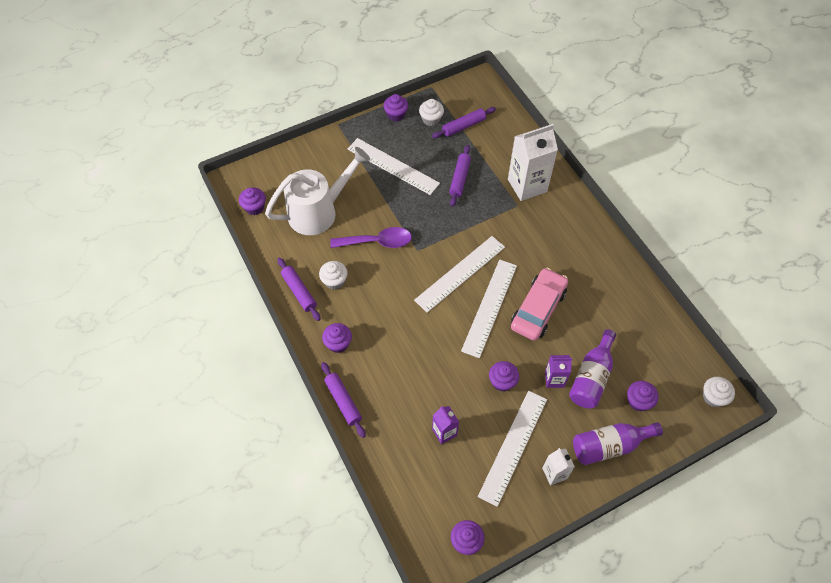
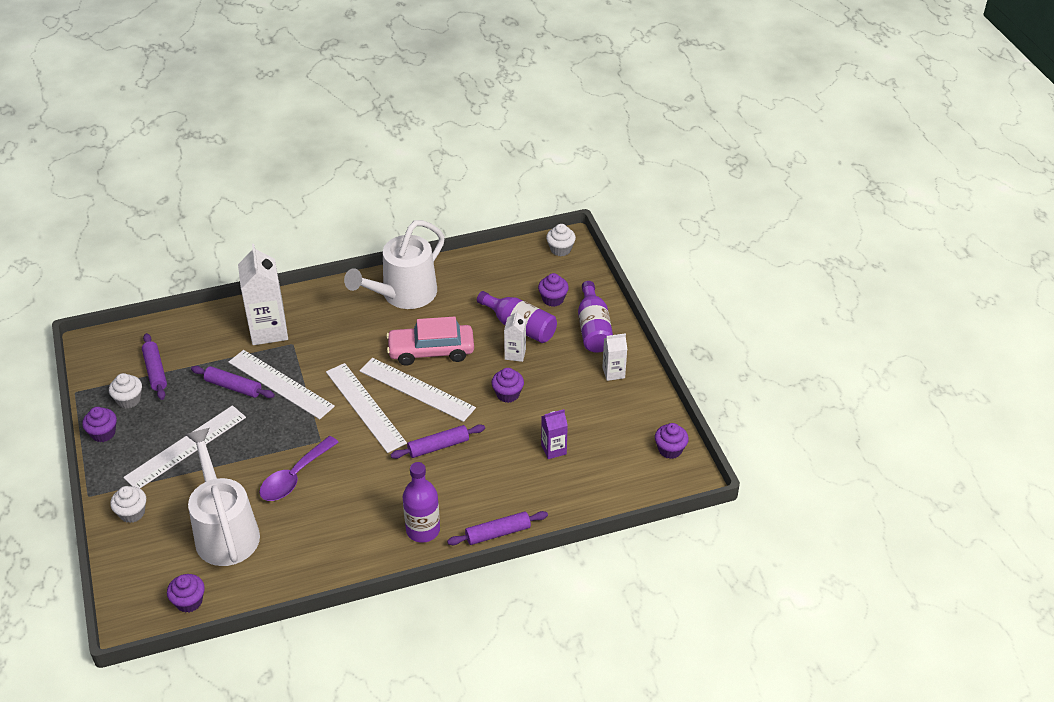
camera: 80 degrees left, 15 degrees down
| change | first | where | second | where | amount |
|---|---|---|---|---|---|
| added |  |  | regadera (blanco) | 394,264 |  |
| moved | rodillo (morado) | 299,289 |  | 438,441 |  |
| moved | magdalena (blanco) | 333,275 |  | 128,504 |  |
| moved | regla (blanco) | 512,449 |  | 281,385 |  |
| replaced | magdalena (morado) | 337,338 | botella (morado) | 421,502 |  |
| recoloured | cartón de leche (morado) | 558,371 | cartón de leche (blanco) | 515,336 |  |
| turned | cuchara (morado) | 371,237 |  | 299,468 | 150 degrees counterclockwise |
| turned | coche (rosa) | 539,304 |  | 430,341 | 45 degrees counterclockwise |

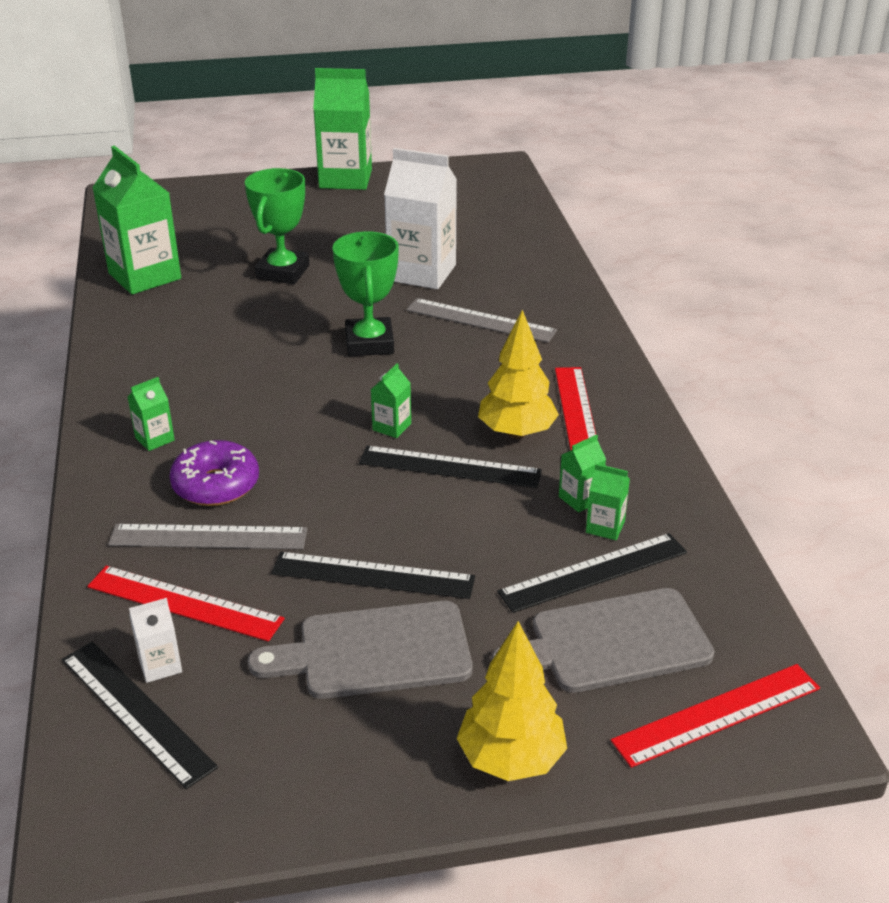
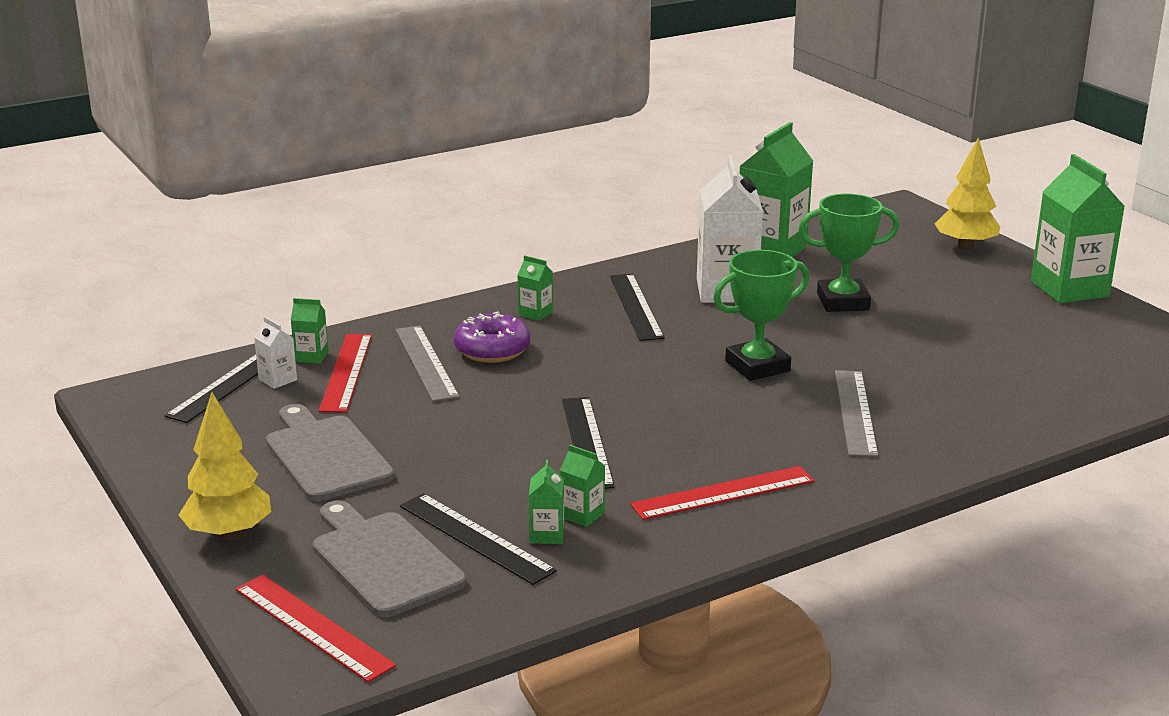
camera: 70 degrees right, 10 degrees down
| change | first | where | second | where | amount |
|---|---|---|---|---|---|
| moved | regla (negro) | 373,575 |  | 637,307 |  |
| moved | cartón de leche (verde) | 391,400 |  | 309,331 |  |
| moved | cartón de leche (blanco) | 420,218 |  | 730,229 |  |
| moved | árbol (amarillo) | 518,374 |  | 967,193 |  |

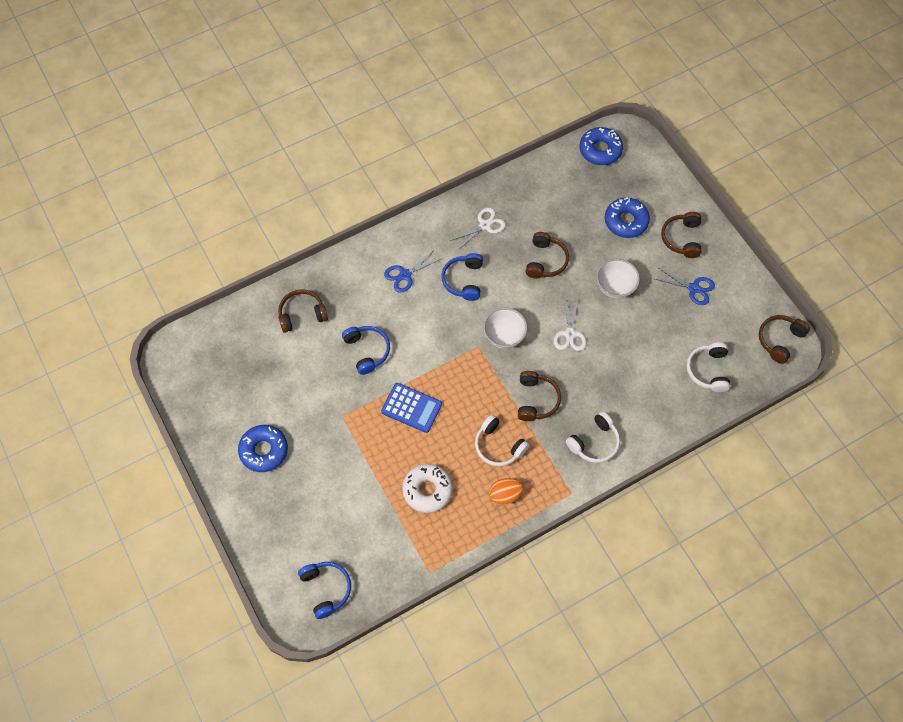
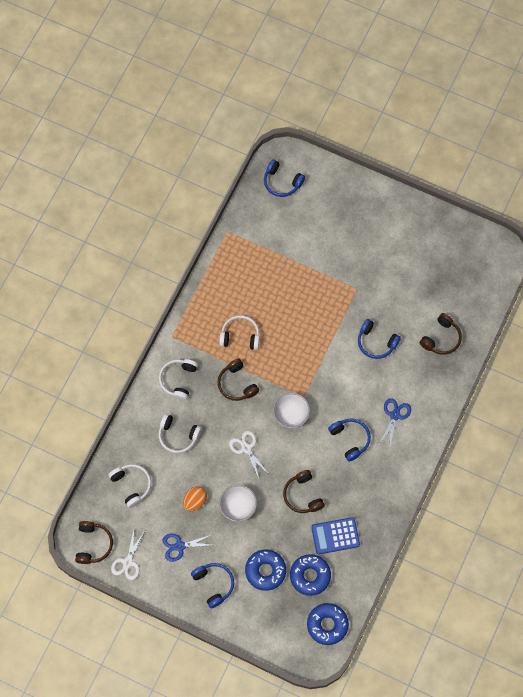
camera: 145 degrees right, 5 degrees up
| change | first | where | second | where | amount |
|---|---|---|---|---|---|
| removed | rosquilla (blanco) | 427,488 |  |  |  |
| added |  |  | auriculares (blanco) | 180,433 |  |
| moved | rosquilla (azul) | 263,448 |  | 310,575 |  |
| moved | calculadora (azul) | 411,408 |  | 335,535 |  |
| moved | tijeras (blanco) | 478,229 |  | 128,555 |  |
| moved | huevo (naranja) | 506,491 |  | 195,498 |  |
| recoloured | auriculares (marrón) | 681,235 | auriculares (azul) | 212,585 |  |

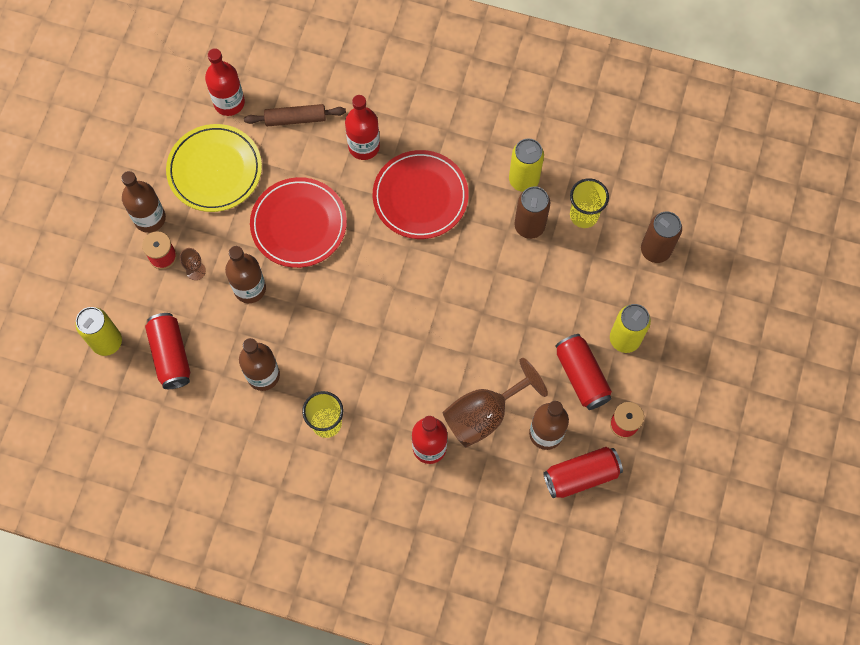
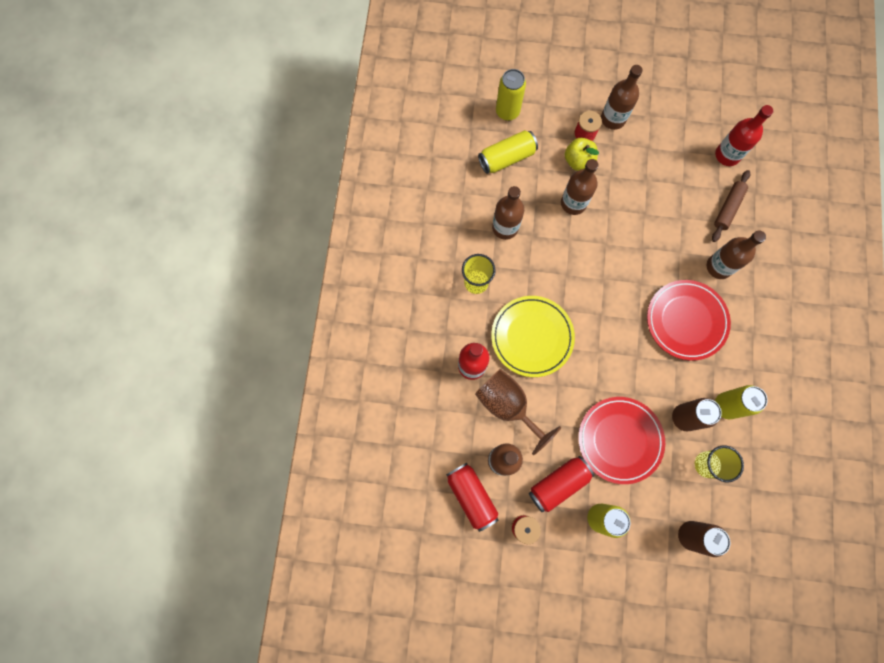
camera: 80 degrees right, 5 degrees up
| change | first | where | second | where | amount |
|---|---|---|---|---|---|
| moved | plato (amarillo) | 214,168 |  | 533,336 |  |
| moved | plato (rojo) | 298,222 |  | 621,440 |  |
| replaced | copa (marrón) | 193,264 | manzana (amarillo) | 582,154 |  |
| recoloured | lata (rojo) | 167,351 | lata (amarillo) | 508,152 |  |
| recoloured | botella (rojo) | 362,127 | botella (marrón) | 736,254 |  |
| turned | rodillo (marrón) | 295,115 |  | 731,206 | 45 degrees clockwise |

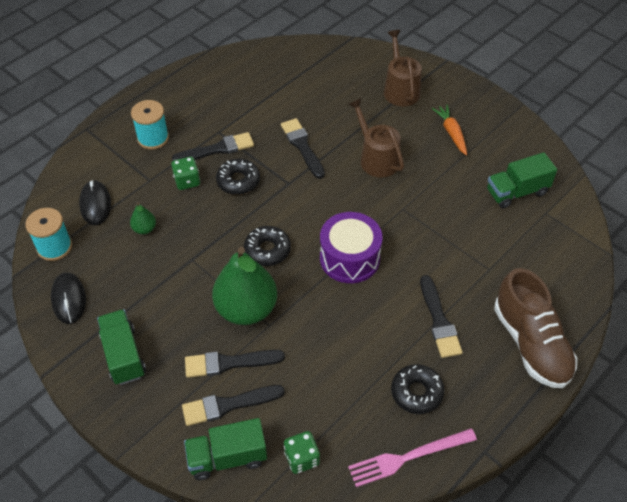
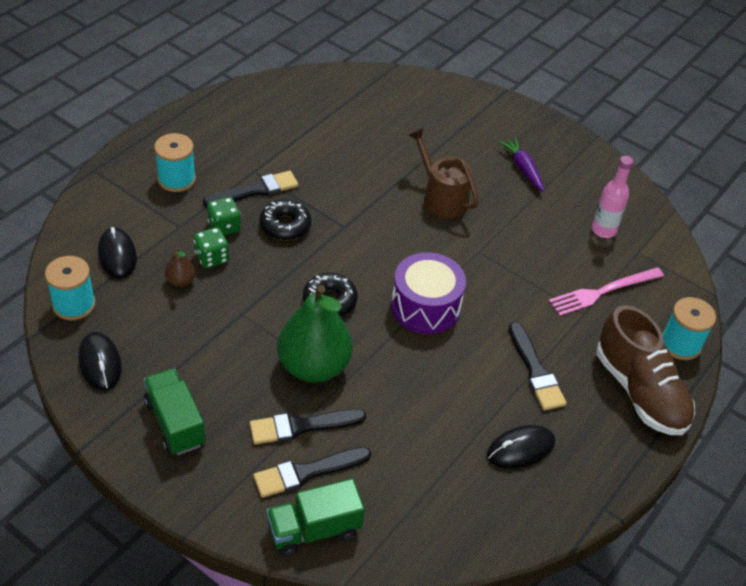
camera: 10 degrees left, 5 degrees down
| change | first | where | second | where | amount |
|---|---|---|---|---|---|
| removed | pincel (negro) | 303,148 |  |  |  |
| removed | regadera (marrón) | 403,68 |  |  |  |
| added |  |  | carrete (turquesa) | 689,328 |  |
| moved | dado (verde) | 302,452 |  | 211,247 |  |
| moved | tenedor (rosa) | 412,457 |  | 606,291 |  |
| replaced | rosquilla (negro) | 418,389 | ratón (negro) | 521,447 |  |
| replaced | camión (verde) | 522,180 | botella (rosa) | 612,197 |  |
| recoloured | pera (verde) | 143,218 | pera (marrón) | 180,267 |  |
| recoloured | zanahoria (naranja) | 449,130 | zanahoria (morado) | 521,164 |  |

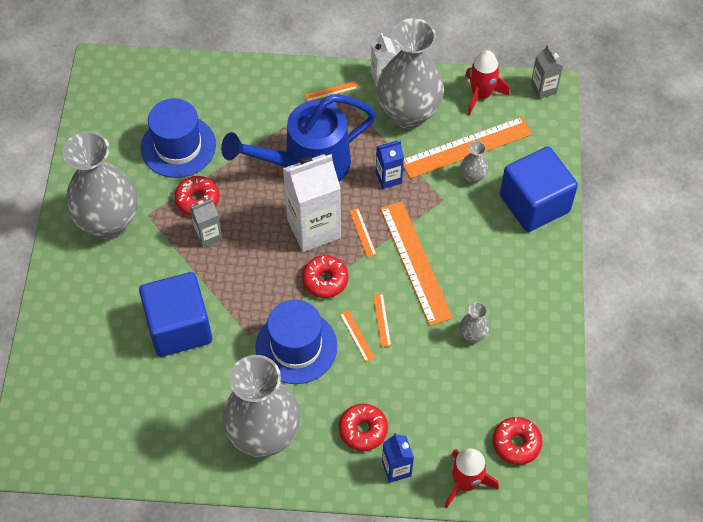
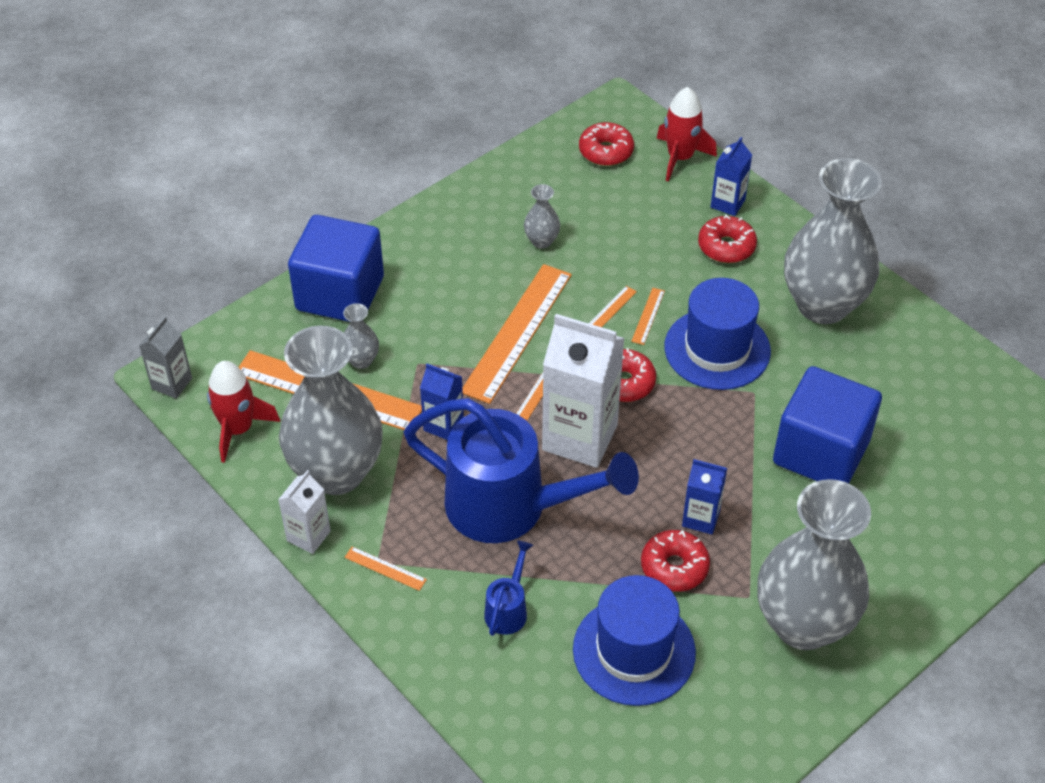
camera: 135 degrees left, 10 degrees down
| change | first | where | second | where | amount |
|---|---|---|---|---|---|
| added |  |  | regadera (azul) | 508,588 |  |
| recoloured | cartón de leche (gris) | 206,223 | cartón de leche (azul) | 704,497 |  |

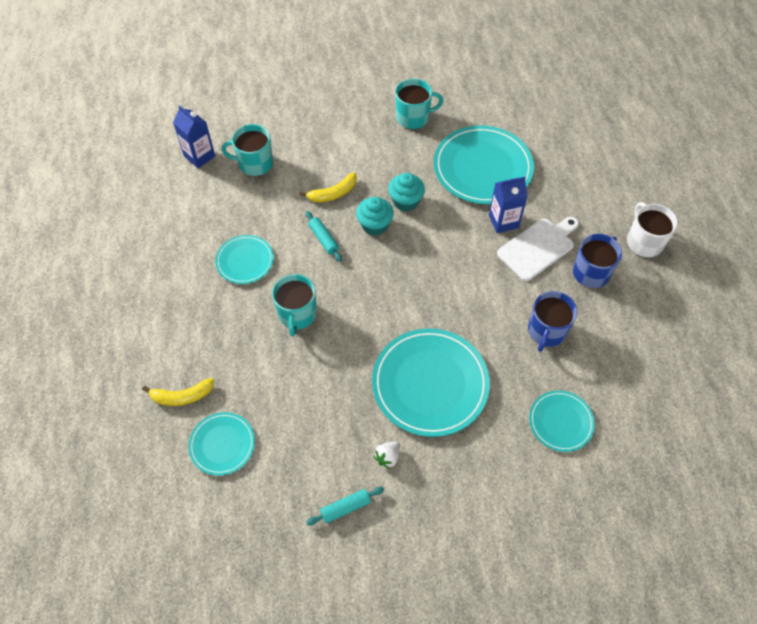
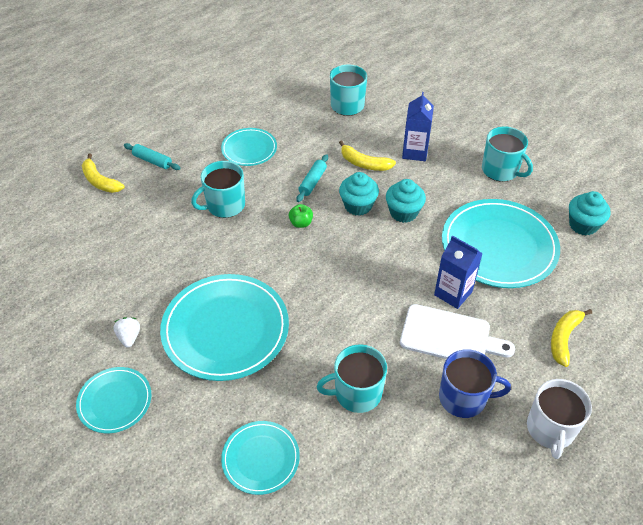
camera: 55 degrees right, 10 degrees down
| change | first | where | second | where | amount |
|---|---|---|---|---|---|
| added |  |  | manzana (verde) | 301,216 |  |
| added |  |  | plátano (amarillo) | 571,338 |  |
| added |  |  | magdalena (turquesa) | 590,213 |  |
| moved | cartón de leche (azul) | 194,136 |  | 418,126 |  |
| moved | plato (turquesa) | 221,444 |  | 113,400 |  |
| moved | rodillo (turquesa) | 345,506 |  | 152,156 |  |
| recoloured | taza (azul) | 552,321 | taza (turquesa) | 352,378 |  |
| turned | fresa (blanco) | 387,455 |  | 126,332 | 75 degrees clockwise |
| turned | taza (blanco) | 652,229 |  | 559,419 | 150 degrees clockwise |

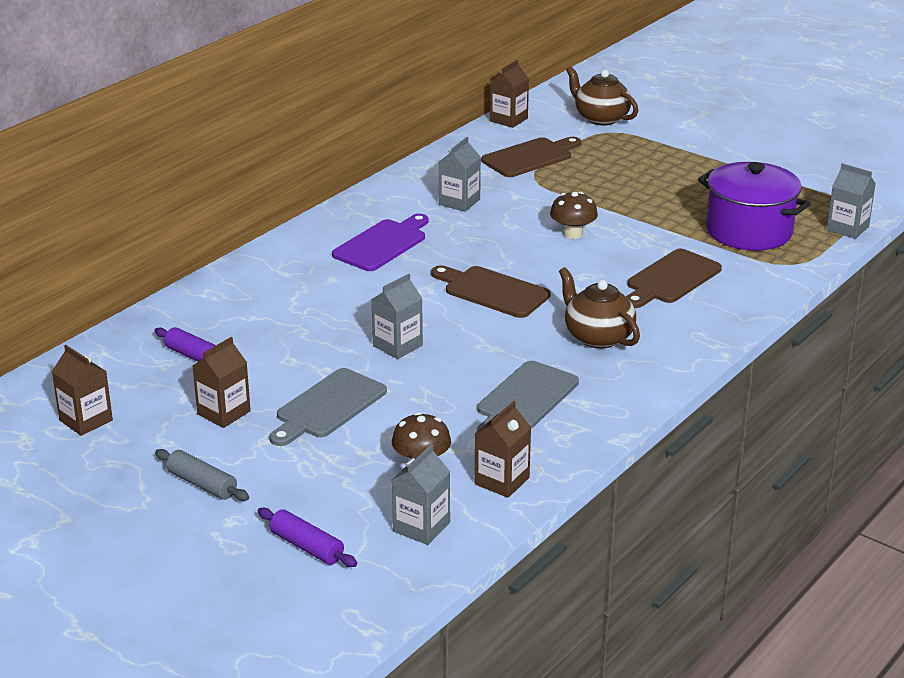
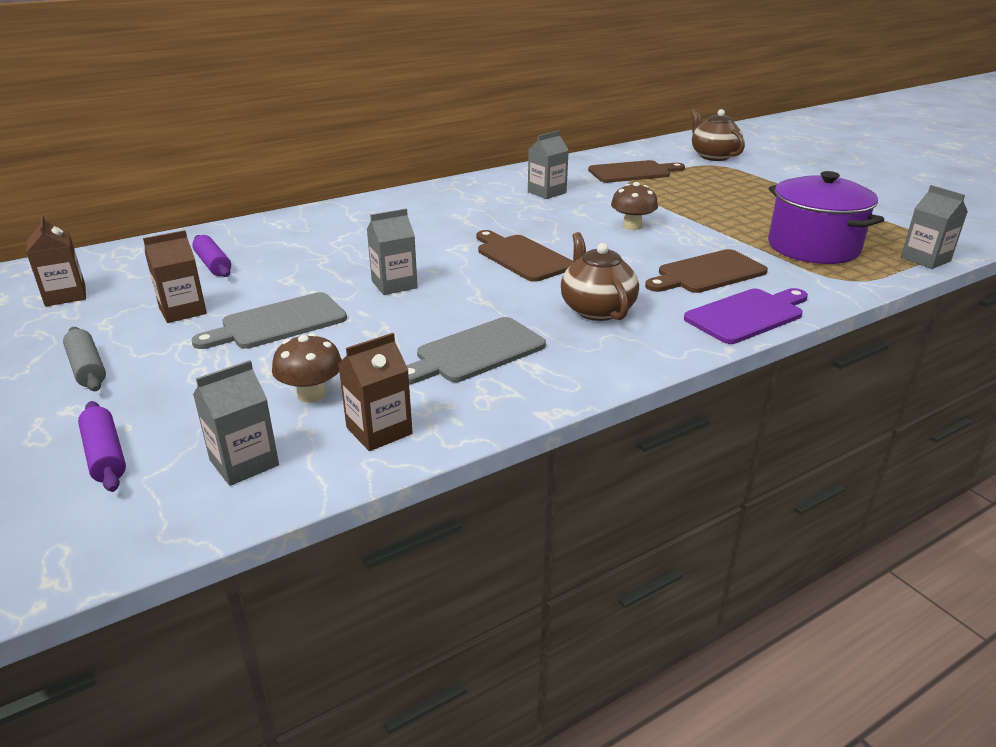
camera: 20 degrees right, 0 degrees up
| change | first | where | second | where | amount |
|---|---|---|---|---|---|
| removed | cartón de leche (marrón) | 509,94 |  |  |  |
| moved | tabla de cortar (morado) | 380,242 |  | 746,316 |  |

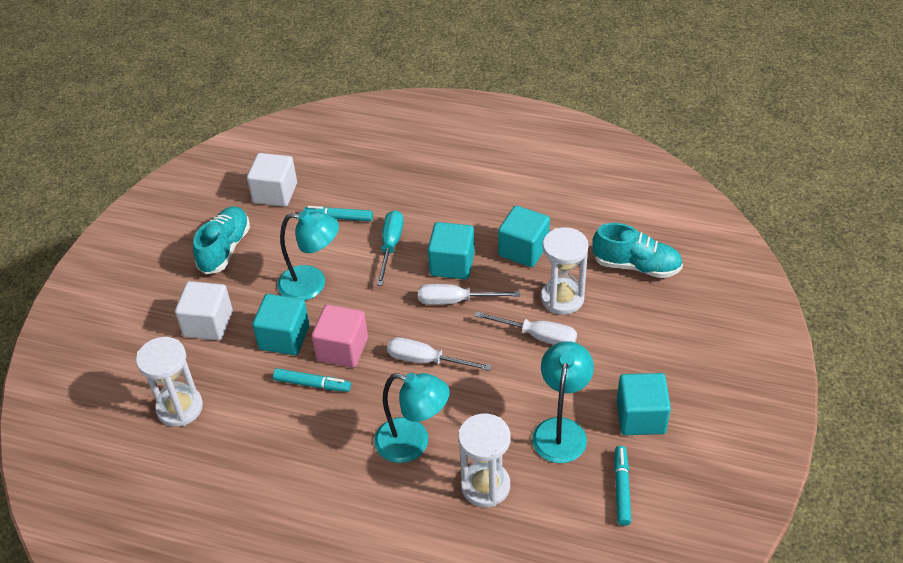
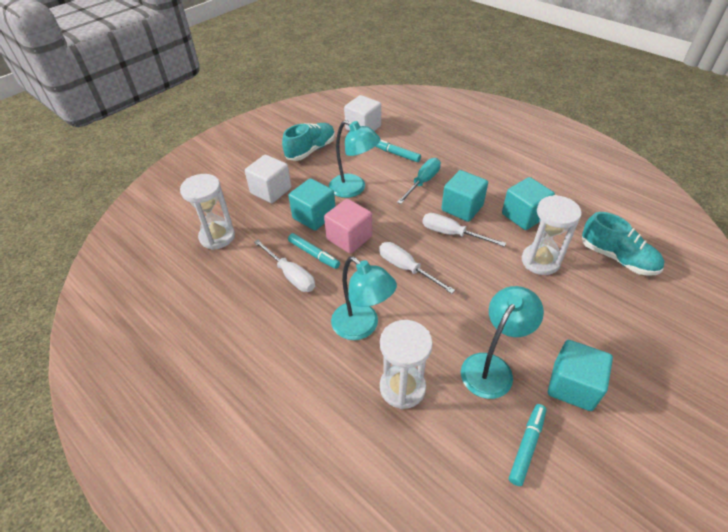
camera: 25 degrees right, 0 degrees up
| change | first | where | second | where | amount |
|---|---|---|---|---|---|
| moved | destornillador (blanco) | 526,328 |  | 284,266 |  |

